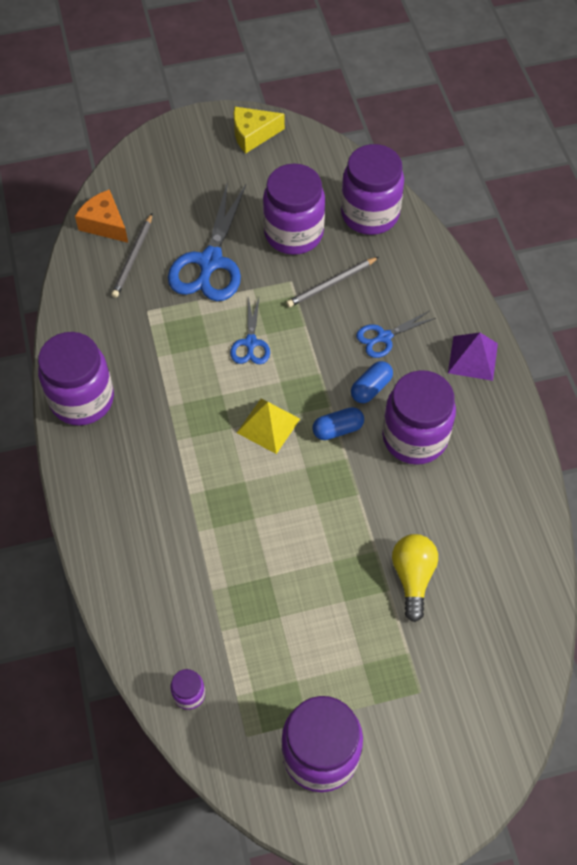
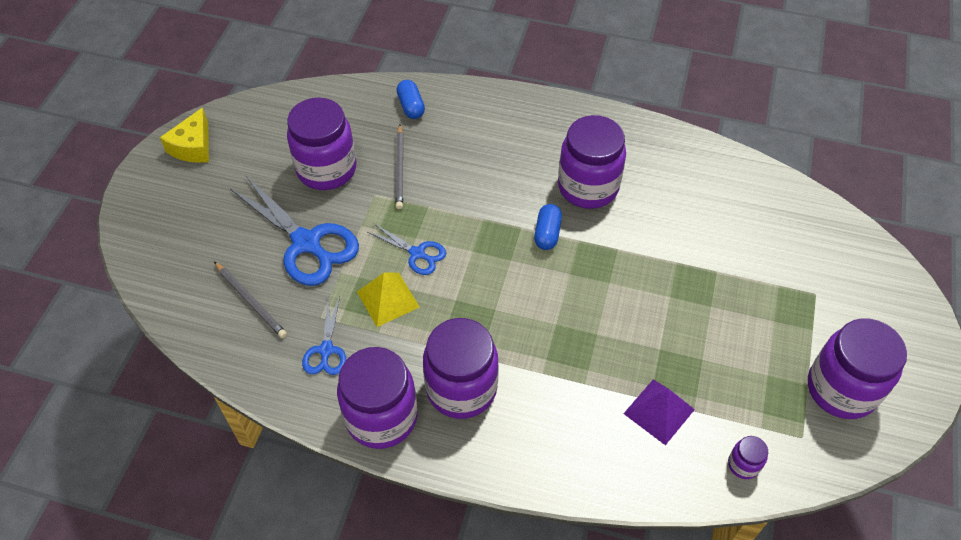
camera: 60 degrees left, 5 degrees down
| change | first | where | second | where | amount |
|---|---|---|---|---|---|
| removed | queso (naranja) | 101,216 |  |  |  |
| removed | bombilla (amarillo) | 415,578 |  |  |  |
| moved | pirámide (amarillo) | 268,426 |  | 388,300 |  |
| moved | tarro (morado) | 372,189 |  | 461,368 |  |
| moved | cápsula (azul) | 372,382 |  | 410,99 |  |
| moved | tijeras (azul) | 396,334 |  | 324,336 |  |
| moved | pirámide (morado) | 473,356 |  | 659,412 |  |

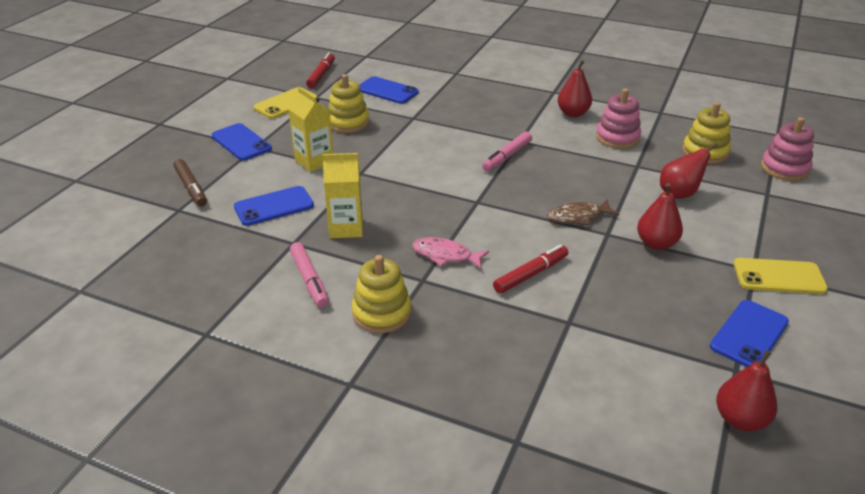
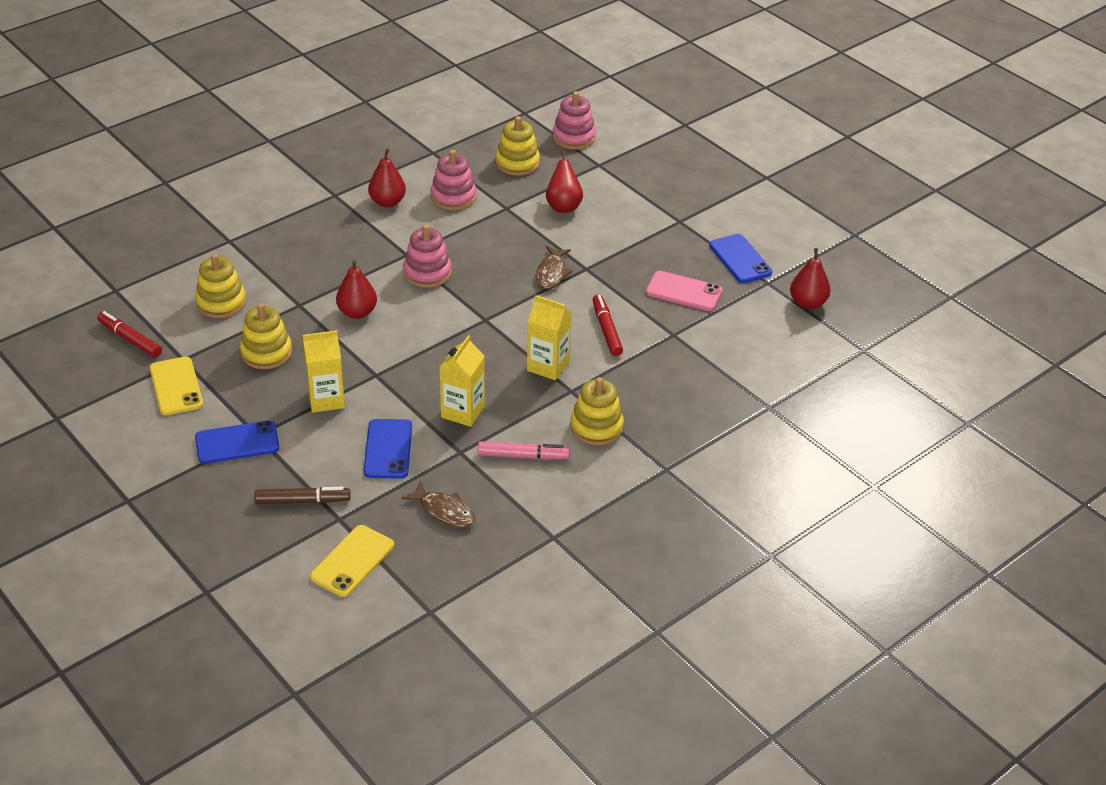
camera: 65 degrees left, 5 degrees up
| change | first | where | second | where | amount |
|---|---|---|---|---|---|
| added |  |  | pez (marrón) | 438,504 |  |
| added |  |  | móvil (rosa) | 684,291 |  |
| moved | pera (rojo) | 660,216 |  | 356,289 |  |
| moved | móvil (amarillo) | 781,276 |  | 352,561 |  |
| replaced | móvil (azul) | 389,90 | juguete apilable (amarillo) | 220,286 |  |
| replaced | pez (rosa) | 450,253 | cartón de leche (amarillo) | 549,337 |  |
| replaced | rotulador (rosa) | 507,151 | juguete apilable (rosa) | 427,256 |  |

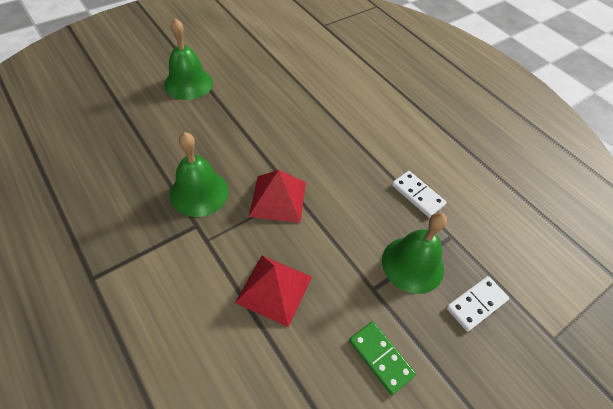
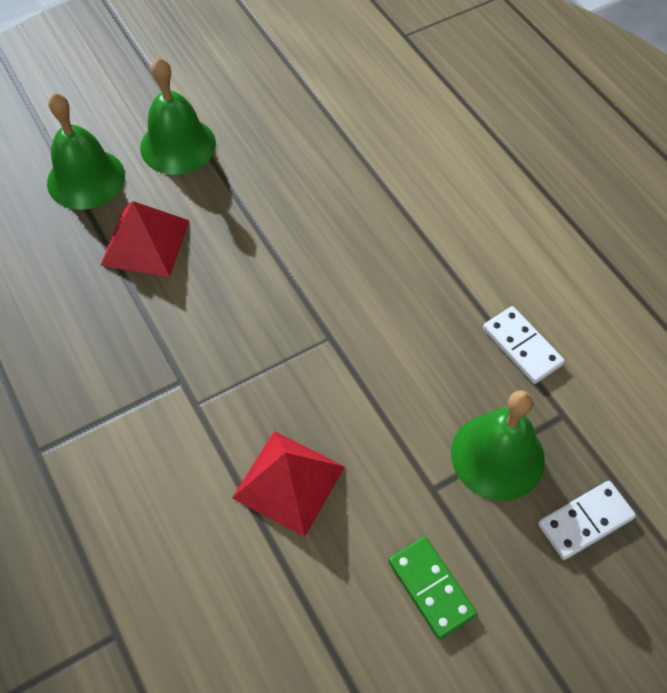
camera: 10 degrees right, 5 degrees up
| change | first | where | second | where | amount |
|---|---|---|---|---|---|
| moved | campana (verde) | 199,174 |  | 86,151 |  |
| moved | pirámide (rojo) | 277,196 |  | 145,239 |  |

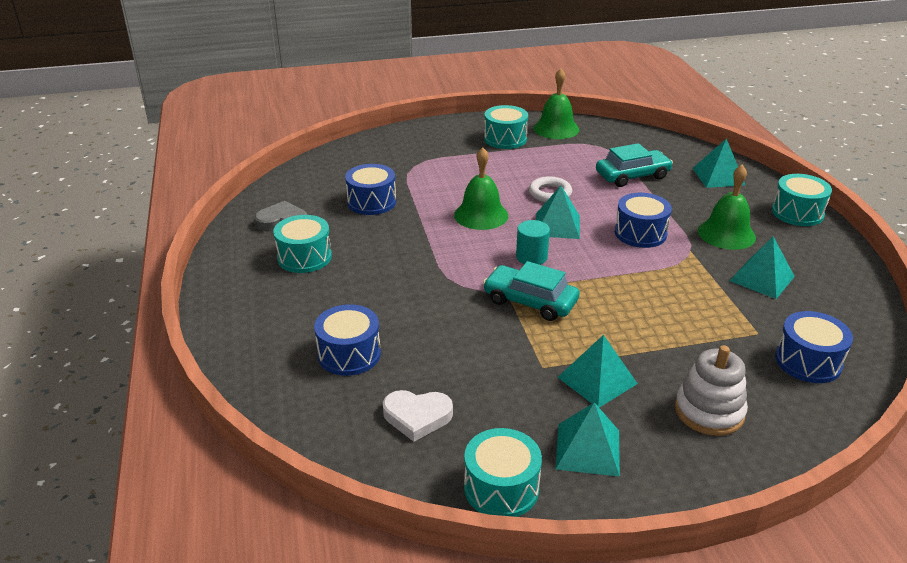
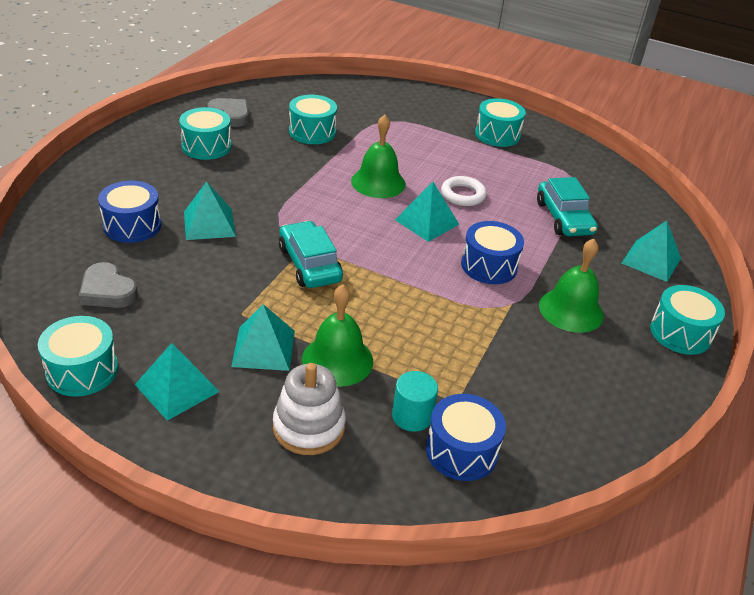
camera: 35 degrees right, 5 degrees up
| change | first | where | second | where | amount |
|---|---|---|---|---|---|
| moved | cilindro (turquesa) | 533,242 |  | 415,401 |  |
| moved | campana (verde) | 556,104 |  | 337,335 |  |
| moved | pirámide (turquesa) | 762,267 |  | 210,210 |  |
| recoloured | tambor (azul) | 370,189 | tambor (turquesa) | 313,119 |  |
| recoloured | corazón (blanco) | 418,416 | corazón (gris) | 108,285 |  |
| turned | coche (turquesa) | 634,165 |  | 567,206 | 60 degrees clockwise |

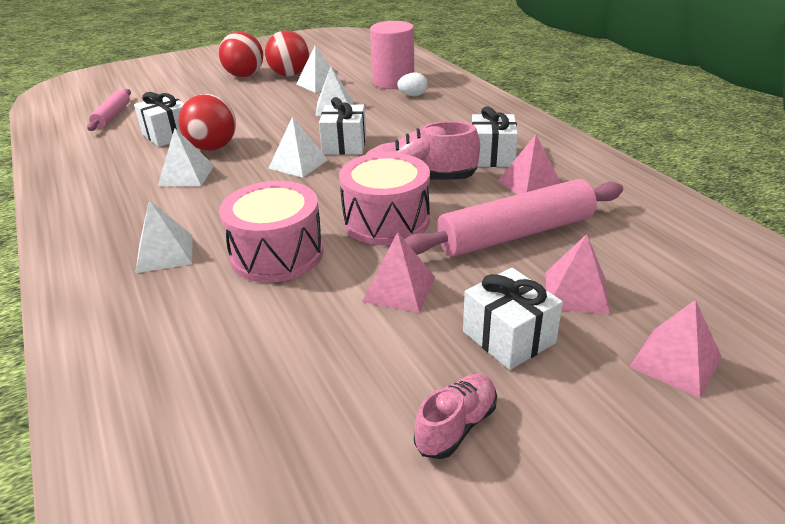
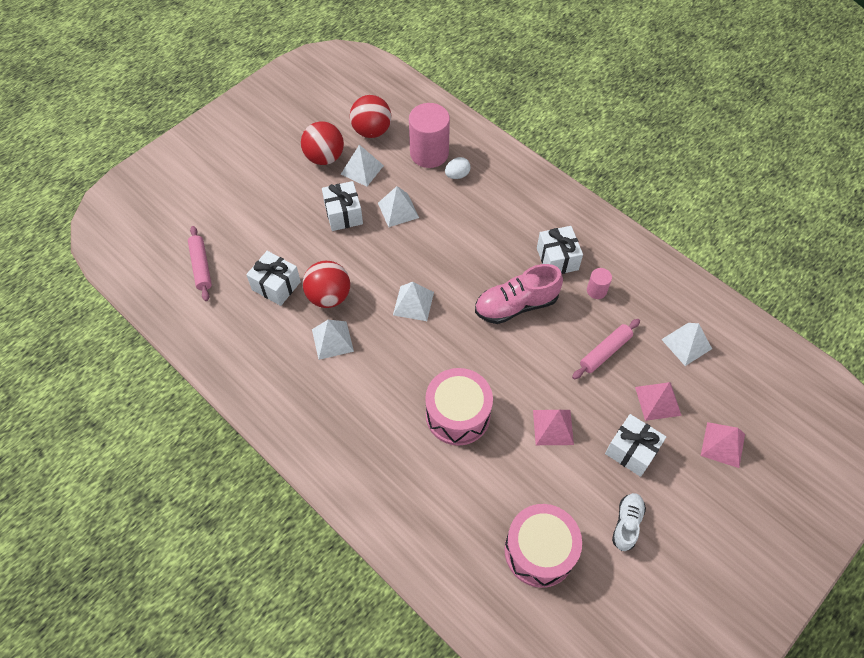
camera: 20 degrees left, 25 degrees up
| change | first | where | second | where | amount |
|---|---|---|---|---|---|
| moved | pirámide (blanco) | 164,236 |  | 686,344 |  |
| moved | pelota (rojo) | 241,54 |  | 370,116 |  |
| moved | regalo (blanco) | 342,126 |  | 342,206 |  |
| moved | tambor (rosa) | 384,198 |  | 543,546 |  |
| replaced | pirámide (rosa) | 529,165 | cilindro (rosa) | 599,283 |  |
| recoloured | zapato (rosa) | 455,416 | zapato (blanco) | 629,522 |  |
| resized | rodillo (rosa) | 514,218 |  | 606,349 | x0.57 |

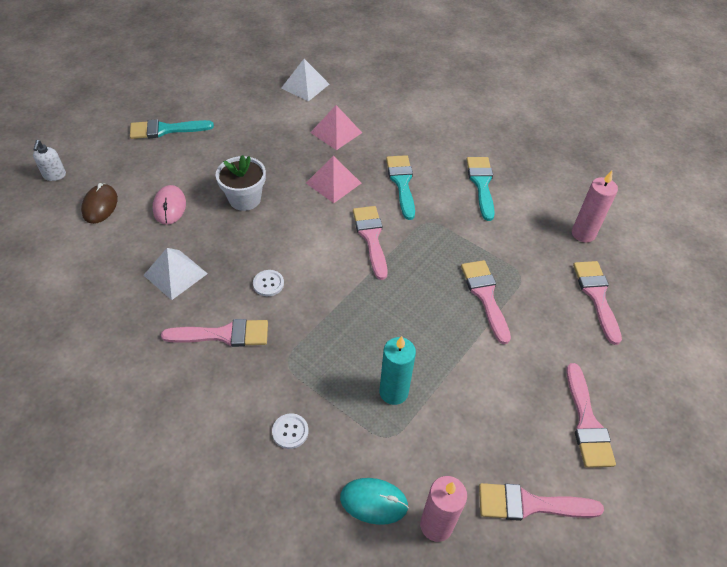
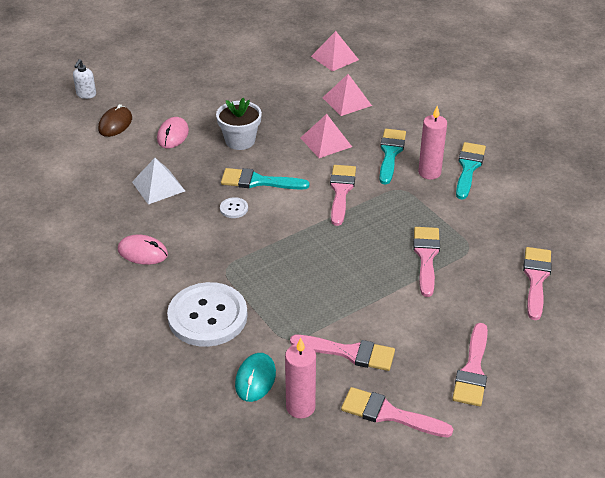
camera: 20 degrees right, 10 degrees down
| change | first | where | second | where | amount |
|---|---|---|---|---|---|
| removed | vela (turquesa) | 397,370 |  |  |  |
| added |  |  | ratón (rosa) | 143,249 |  |
| moved | pincel (turquesa) | 172,129 |  | 265,179 |  |
| moved | pincel (rosa) | 214,333 |  | 342,353 |  |
| moved | vela (rosa) | 595,207 |  | 432,143 |  |
| recoloured | pirámide (blanco) | 305,80 | pirámide (rosa) | 335,51 |  |
| turned | ratón (turquesa) | 374,501 |  | 255,377 | 75 degrees clockwise |
| resized | botón (blanco) | 290,431 |  | 207,314 | x2.50 |

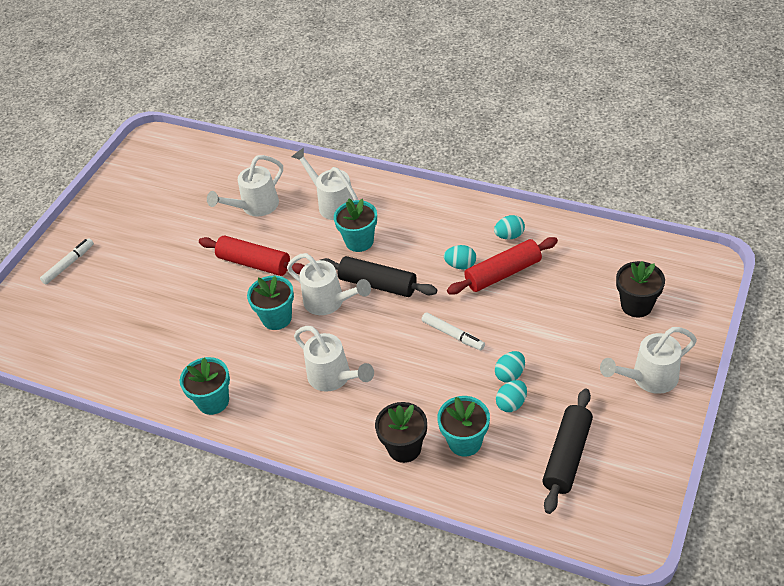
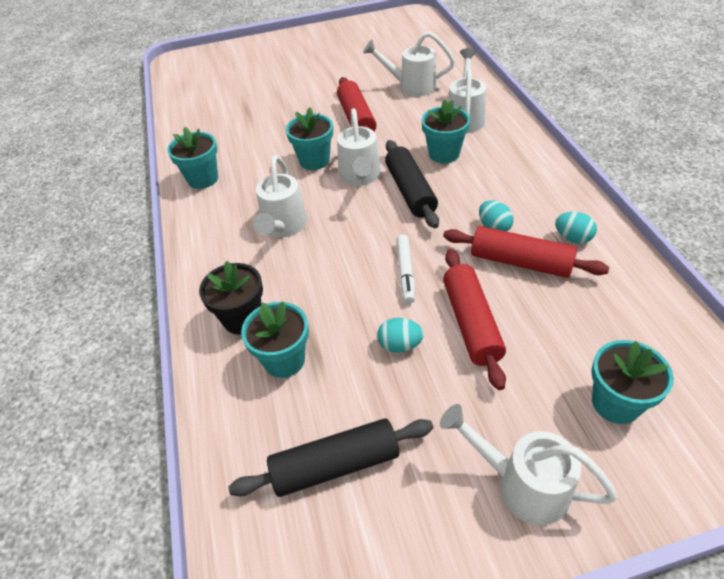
camera: 50 degrees right, 0 degrees up
| change | first | where | second | where | amount |
|---|---|---|---|---|---|
| removed | rotulador (blanco) | 67,261 |  |  |  |
| removed | huevo (turquesa) | 511,396 |  |  |  |
| added |  |  | rodillo (rojo) | 474,319 |  |
| recoloured | maceta (negro) | 640,289 | maceta (turquesa) | 632,382 |  |

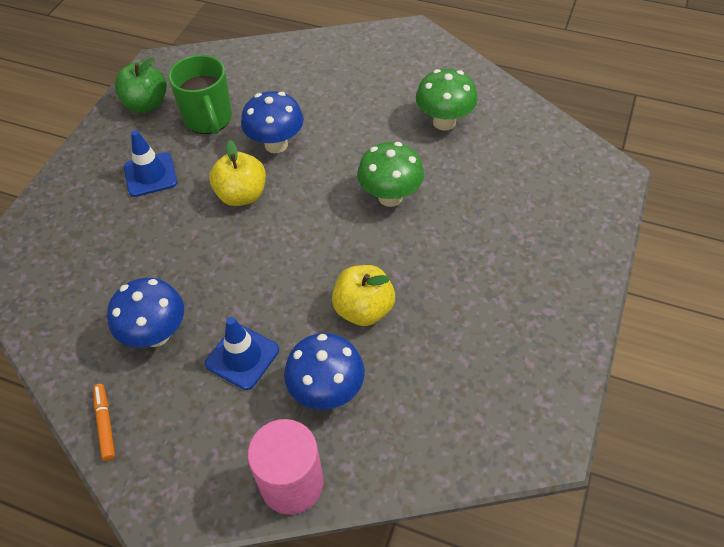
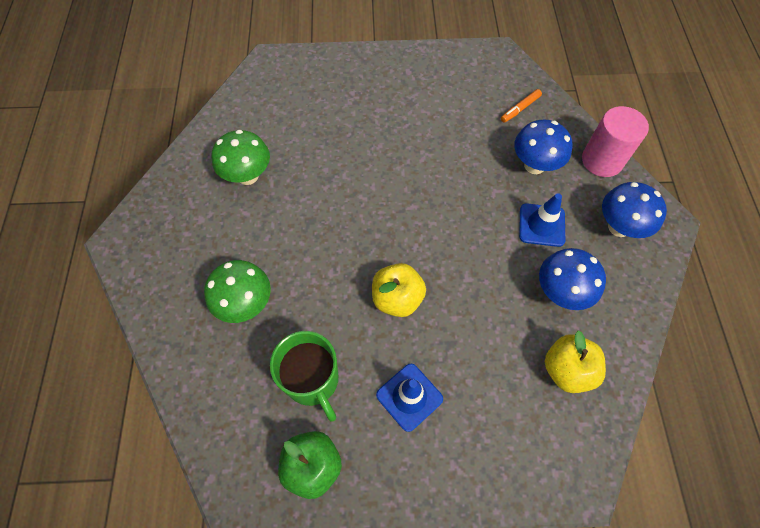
camera: 115 degrees left, 10 degrees up
| change | first | where | second | where | amount |
|---|---|---|---|---|---|
| moved | rotulador (naranja) | 104,422 |  | 521,106 |  |
| moved | seta (azul) | 272,122 |  | 634,210 |  |
| moved | manzana (amarillo) | 363,295 |  | 575,362 |  |
| moved | seta (verde) | 390,174 |  | 237,291 |  |
| turned | taza (verde) | 200,94 |  | 304,376 | 105 degrees clockwise |

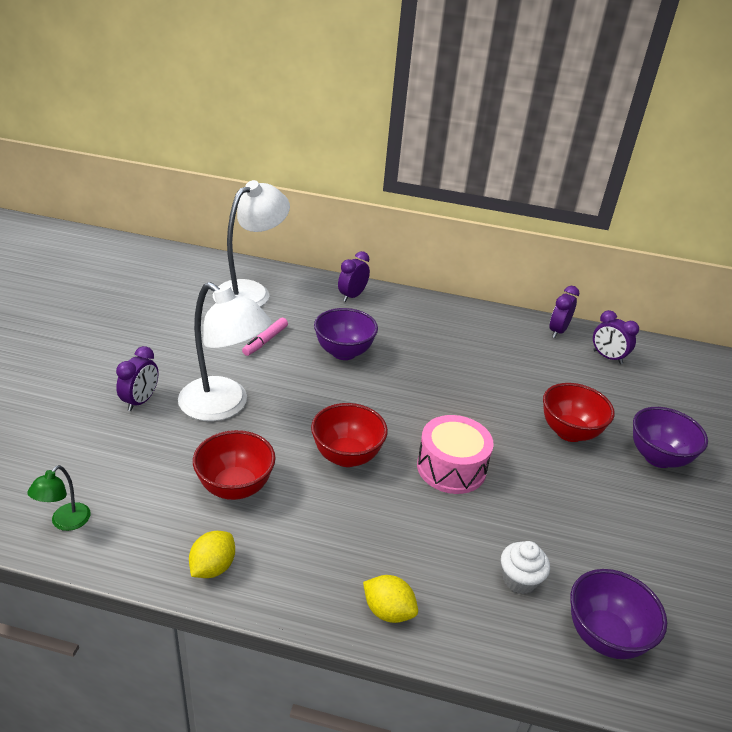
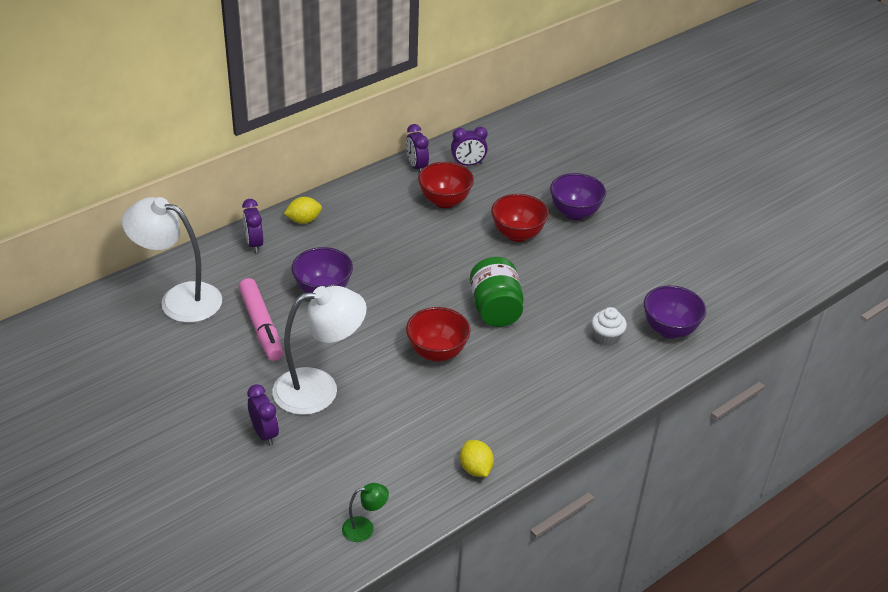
camera: 50 degrees left, 5 degrees up
| change | first | where | second | where | amount |
|---|---|---|---|---|---|
| moved | cuenco (rojo) | 234,465 |  | 446,185 |  |
| moved | limón (amarillo) | 390,599 |  | 303,210 |  |
| replaced | tambor (rosa) | 455,454 | tarro (verde) | 497,292 |  |
| turned | lámpara (verde) | 59,498 |  | 365,512 | 75 degrees counterclockwise |
| turned | lámpara (blanco) | 251,243 |  | 172,260 | 60 degrees counterclockwise |
| resized | rotulador (rosa) | 265,337 |  | 260,319 | x1.69 |

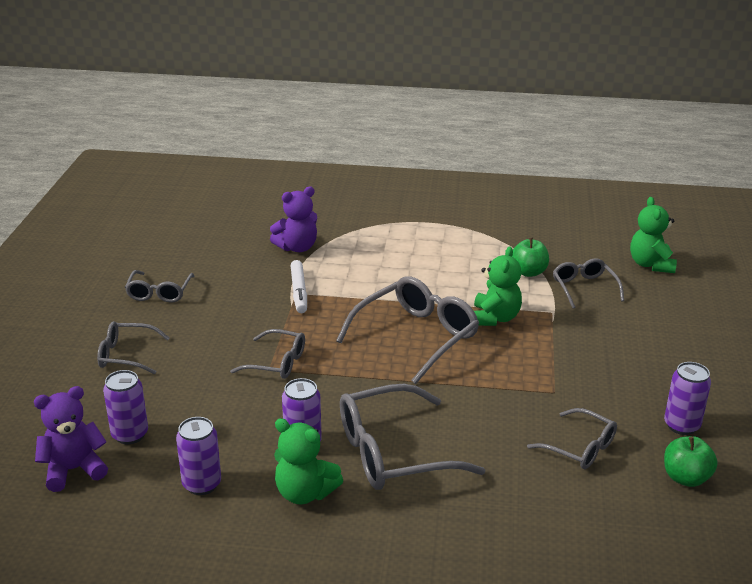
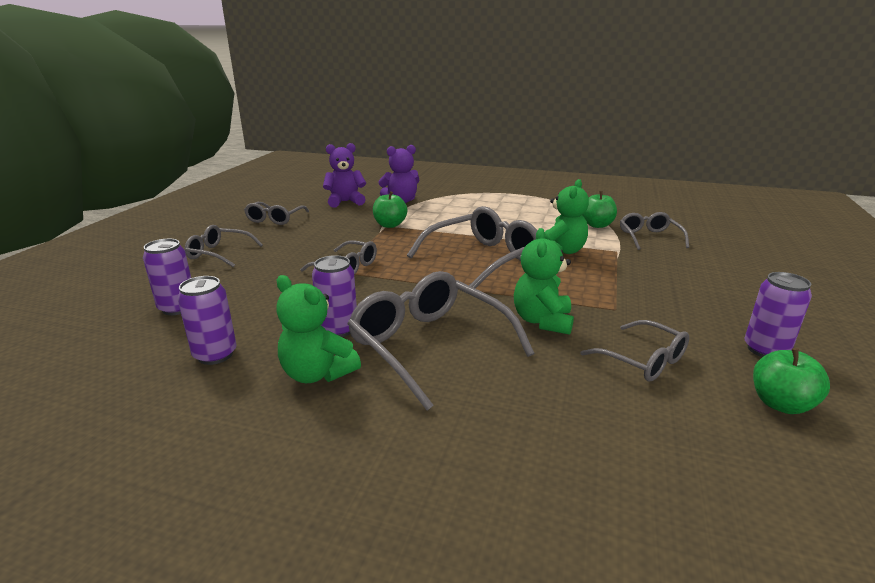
camera: 10 degrees right, 5 degrees down
| change | first | where | second | where | amount |
|---|---|---|---|---|---|
| moved | osito (morado) | 71,439 |  | 344,175 |  |
| moved | osito (verde) | 653,235 |  | 544,281 |  |
| replaced | rotulador (blanco) | 299,286 | manzana (verde) | 390,209 |  |
| turned | gafas (gris) | 412,437 |  | 440,341 | 60 degrees clockwise |

